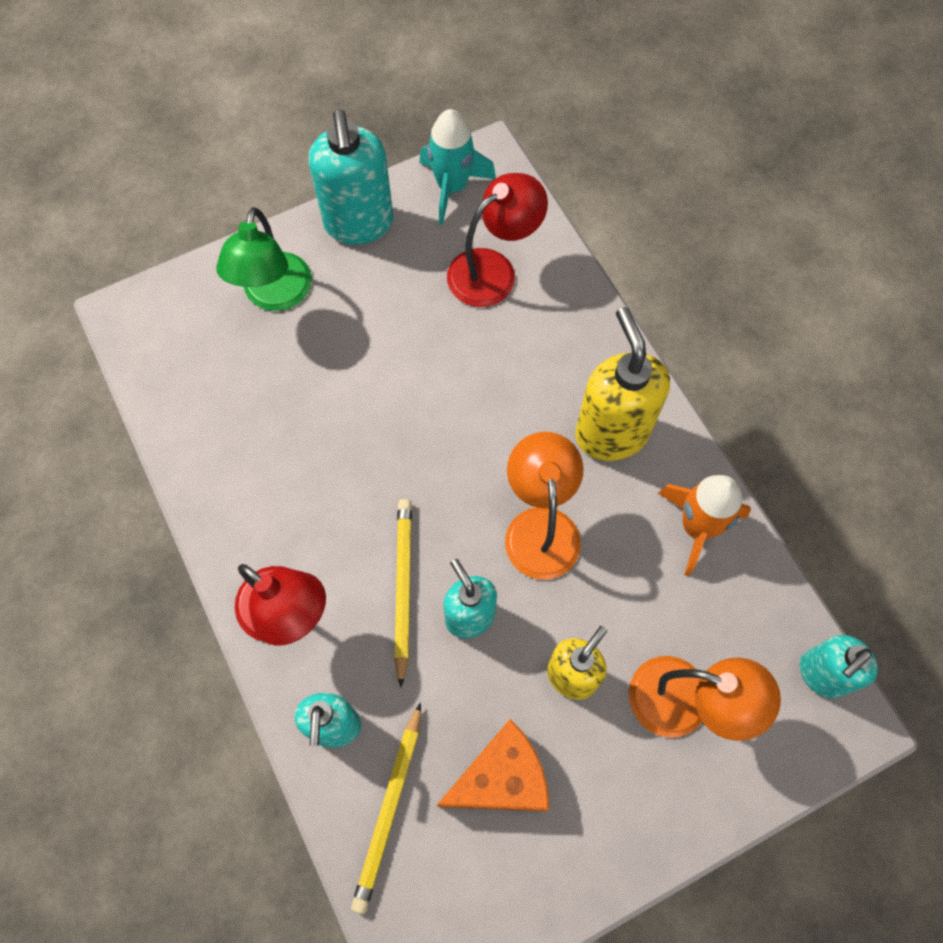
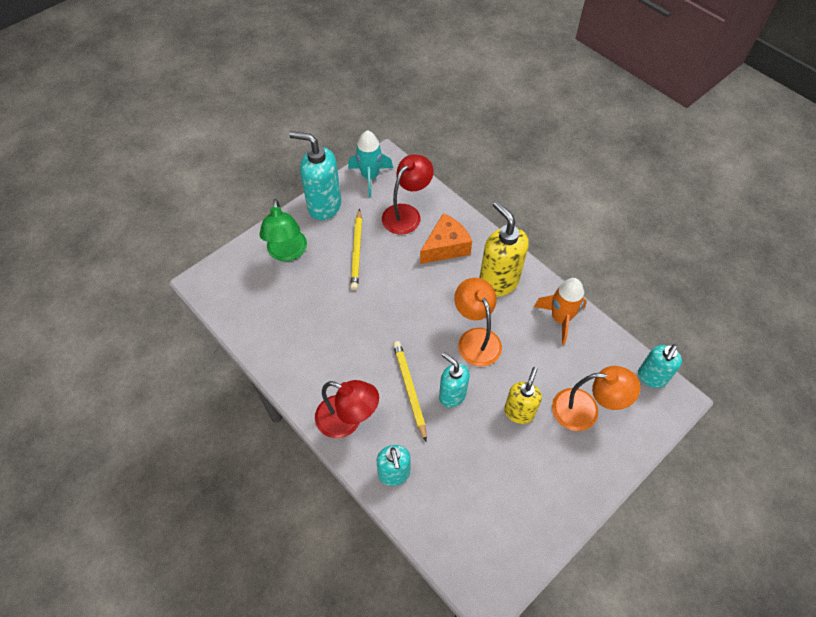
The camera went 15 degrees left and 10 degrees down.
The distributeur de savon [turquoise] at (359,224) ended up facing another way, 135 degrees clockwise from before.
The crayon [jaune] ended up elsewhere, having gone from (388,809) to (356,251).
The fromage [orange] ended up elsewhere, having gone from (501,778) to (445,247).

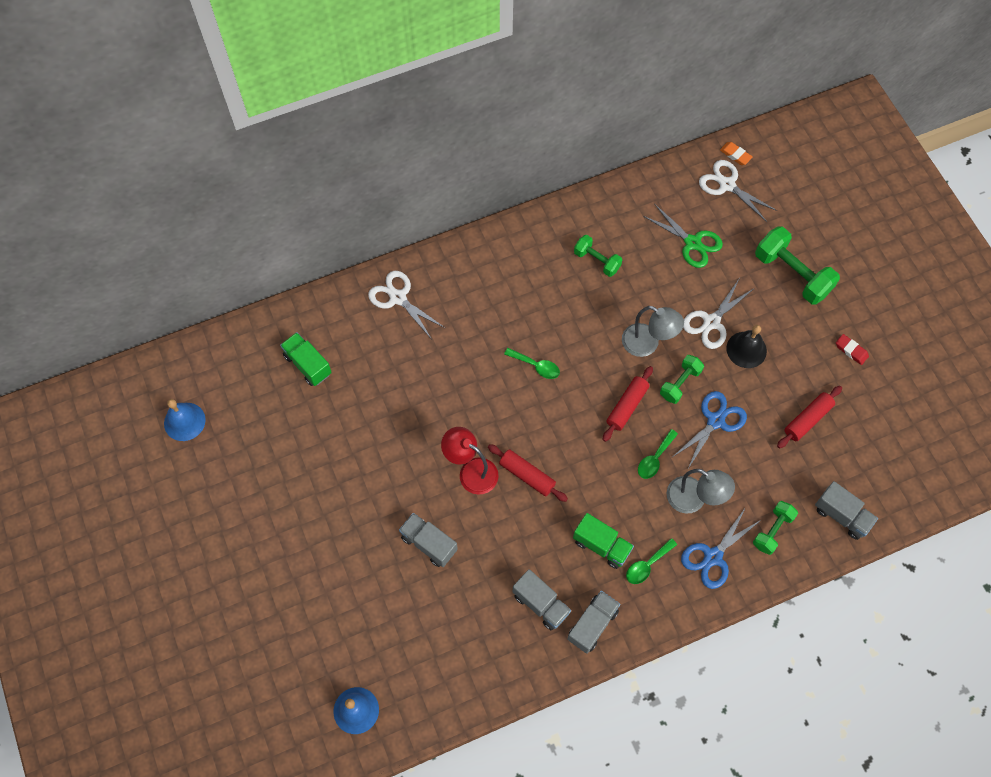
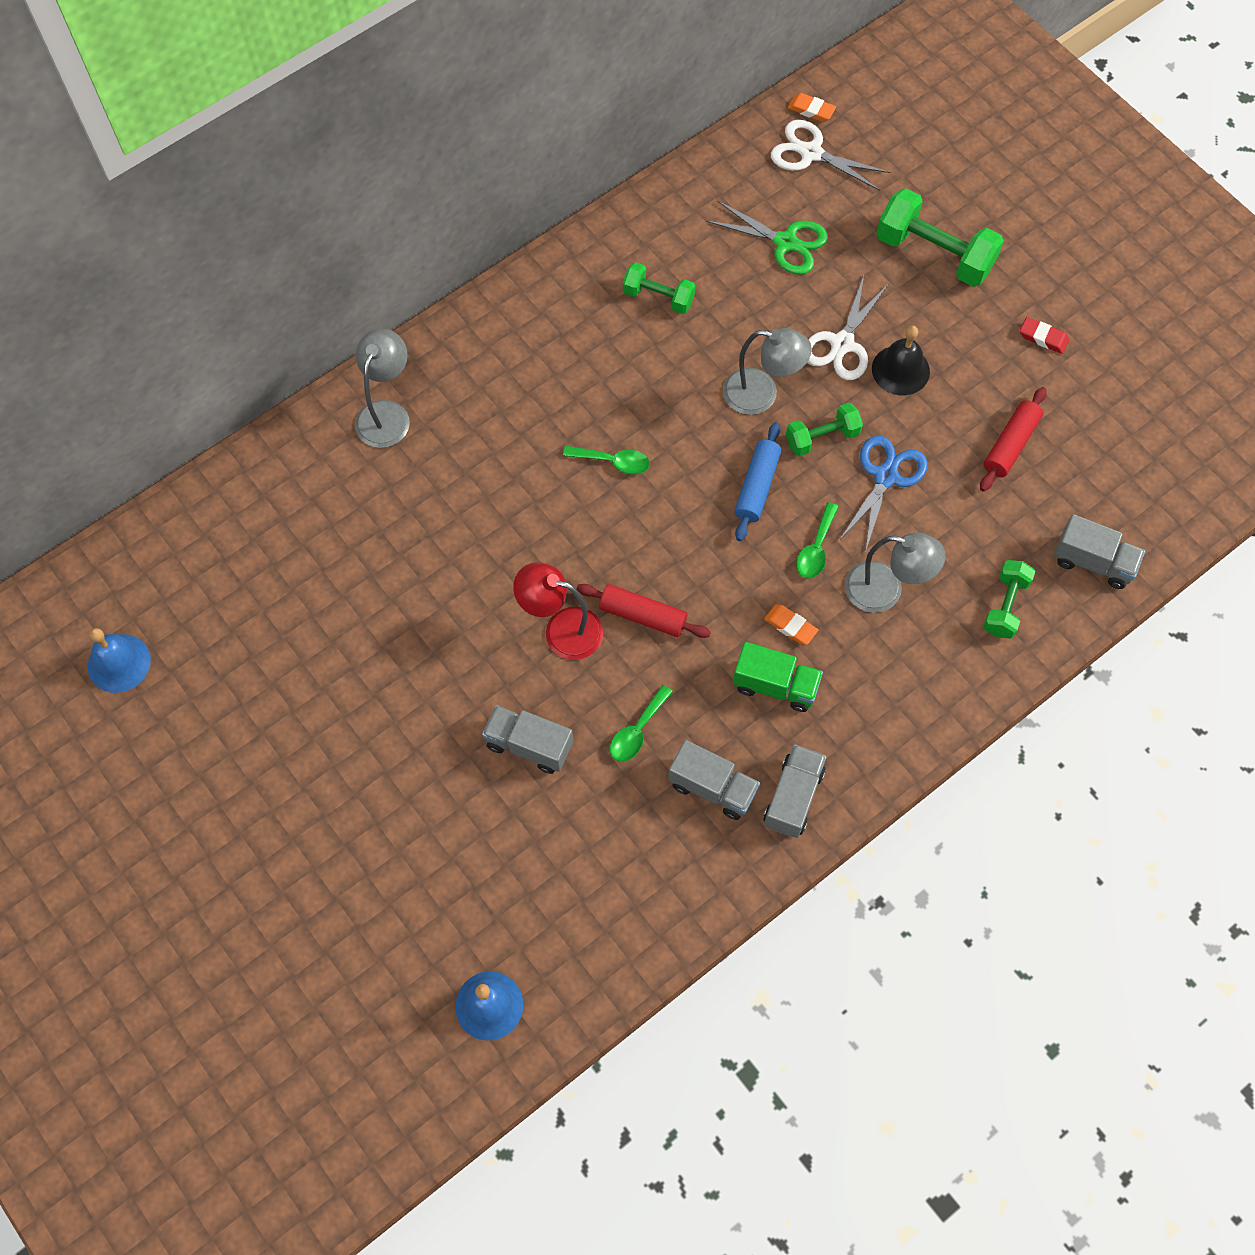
The camera went 15 degrees left and 0 degrees up.
The second view lost the camion [vert] at (308,364).
Where the ciseaux [blanc] stood at (397,298), the lampe [gris] came to stand at (387,414).
What was the rouleau à pâtisserie [rouge] at (627,406) turned into the rouleau à pâtisserie [bleu] at (757,486).
The cuillère [vert] ended up elsewhere, having gone from (647,565) to (637,731).
The haltère [vert] at (680,383) ended up facing another way, 45 degrees clockwise from before.
The second view lost the ciseaux [bleu] at (713,557).
The second view gained the gomme [orange] at (790,626).

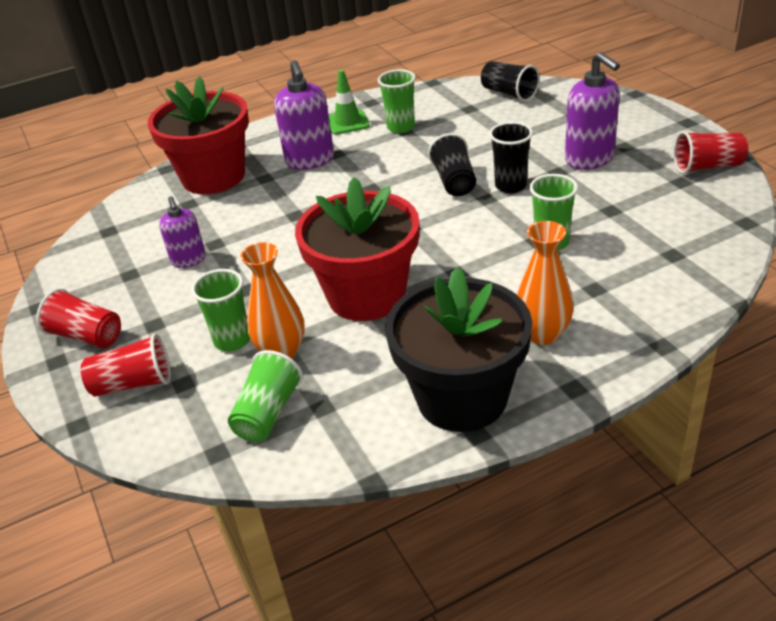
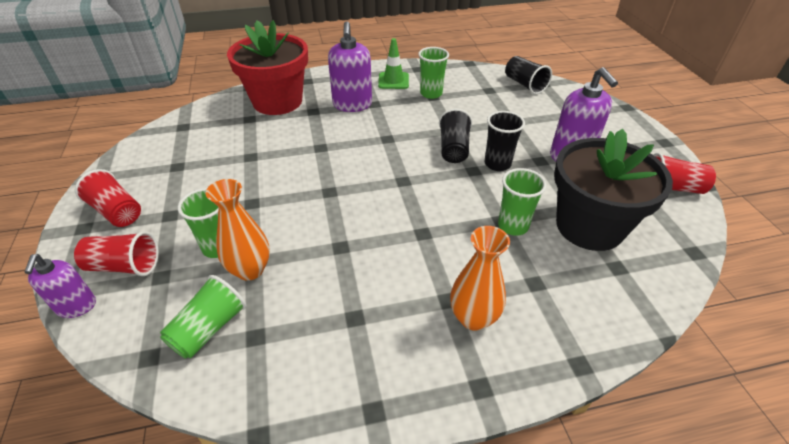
The camera went 10 degrees right and 5 degrees up.
The distributeur de savon [violet] ended up elsewhere, having gone from (189,260) to (76,306).
The second view lost the pot de fleurs [rouge] at (366,295).
The pot de fleurs [noir] ended up elsewhere, having gone from (462,398) to (589,226).

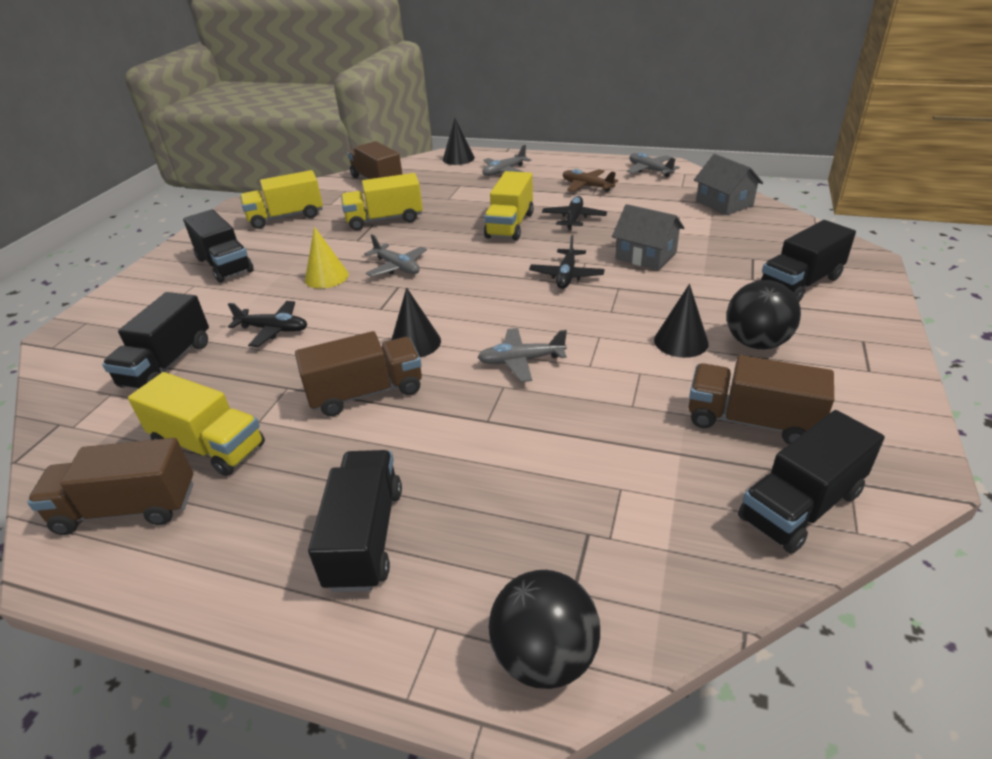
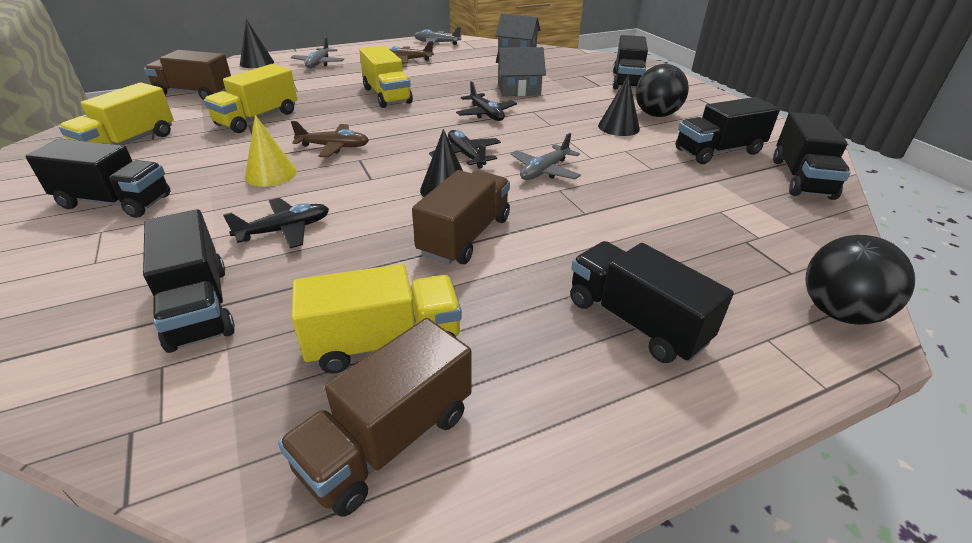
The camera went 45 degrees left and 0 degrees up.
What was the avion [gris] at (397,267) turned into the avion [marron] at (334,147).
The avion [noir] ended up elsewhere, having gone from (573,219) to (466,155).
What was the camion [marron] at (751,421) turned into the camion [noir] at (718,151).

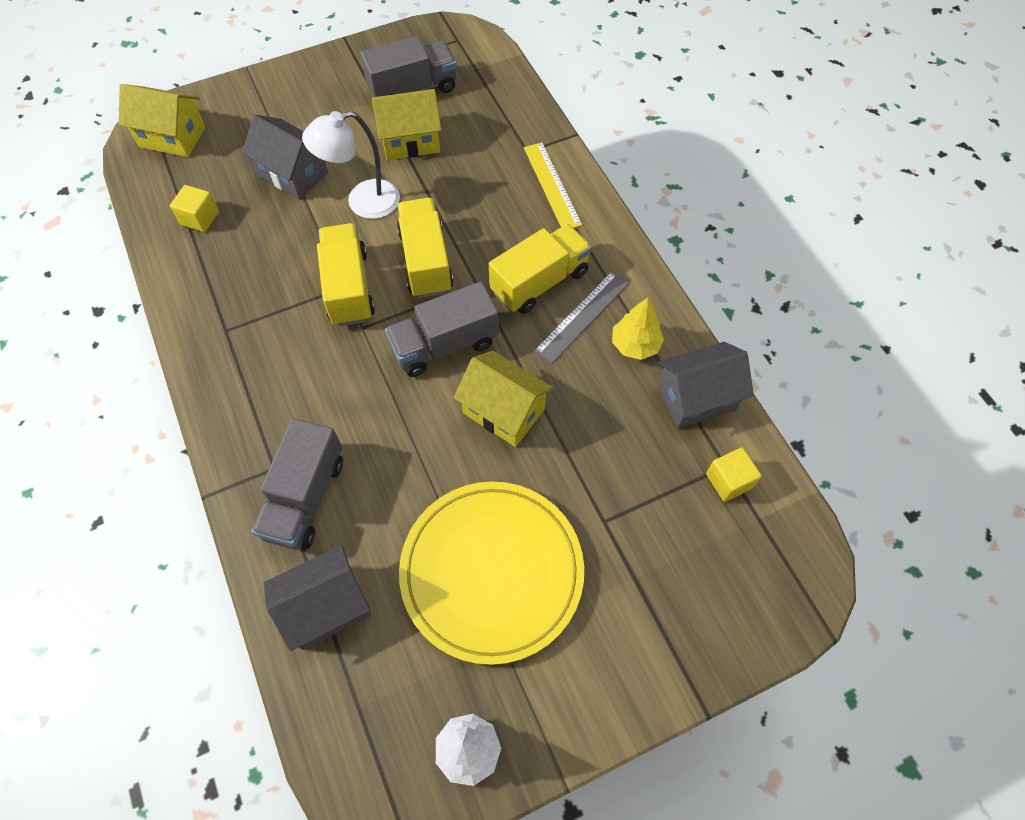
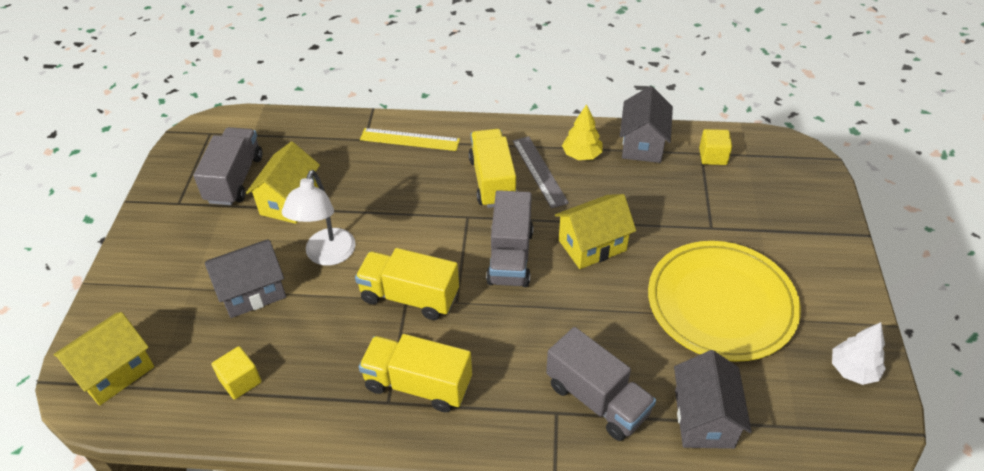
The camera went 60 degrees left and 15 degrees down.
The camion [jaune] ended up elsewhere, having gone from (426,261) to (418,384).

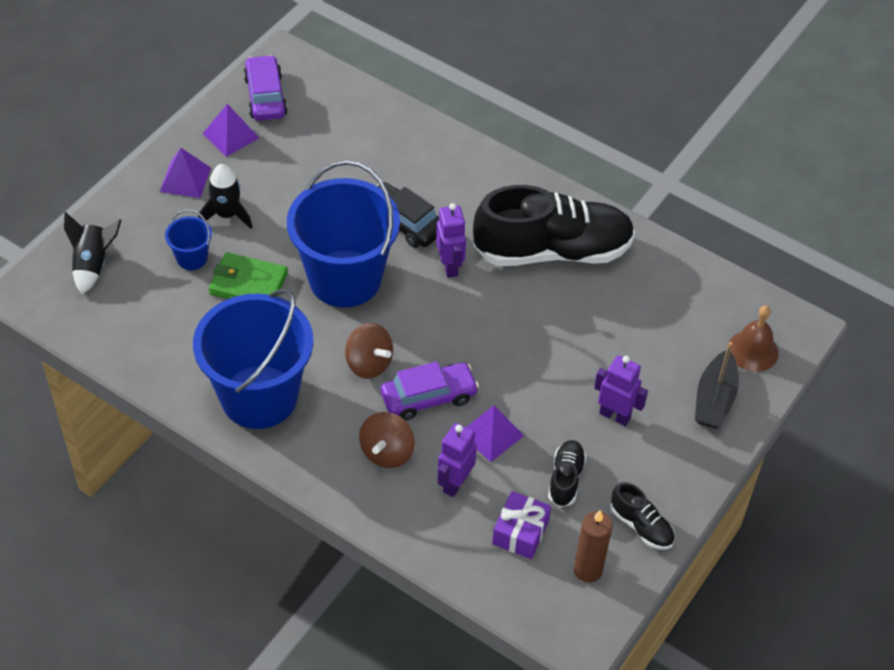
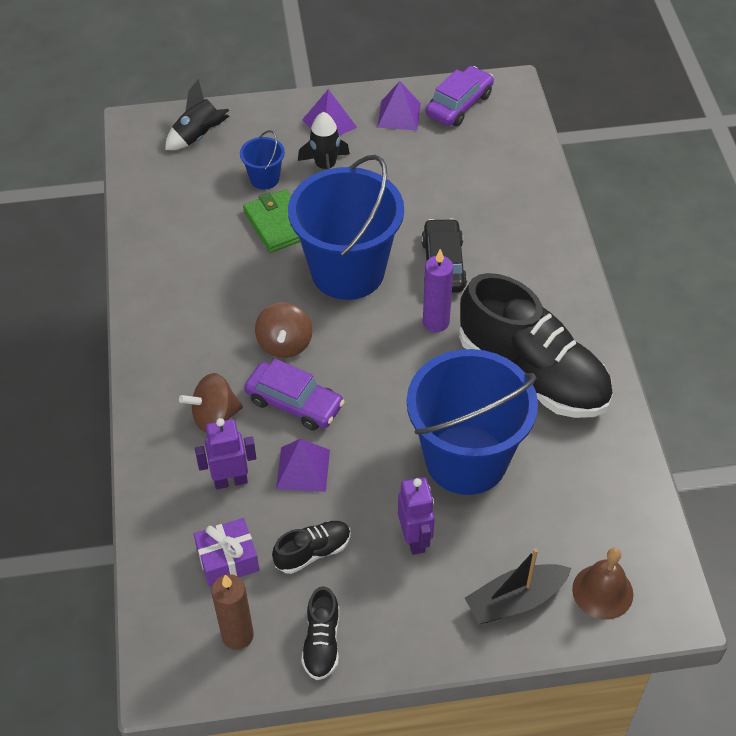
The camera went 50 degrees right and 0 degrees up.
The seau [bleu] ended up elsewhere, having gone from (259,397) to (466,459).
Where the robot [violet] stood at (450,266), the bougie [violet] came to stand at (436,322).

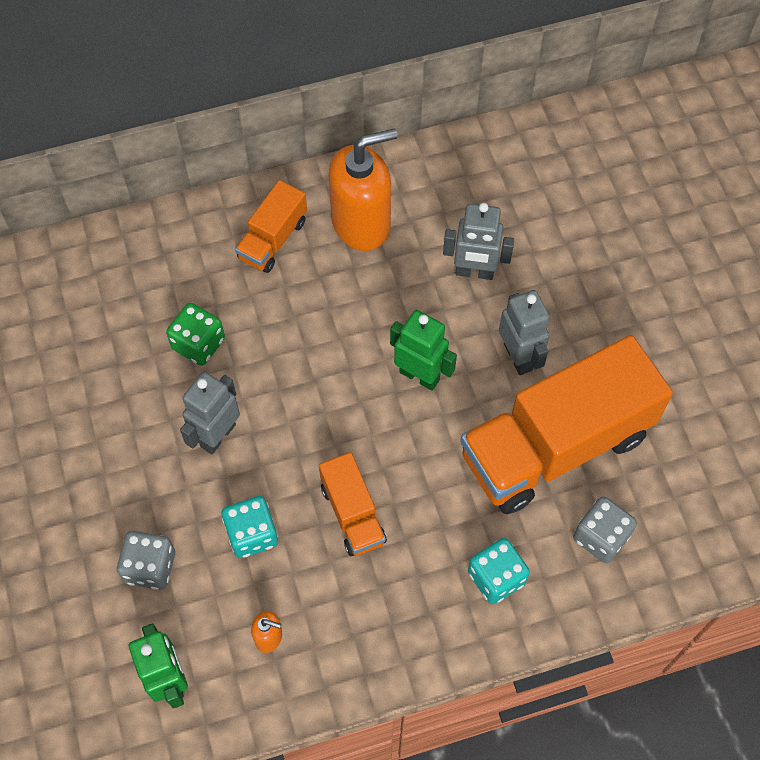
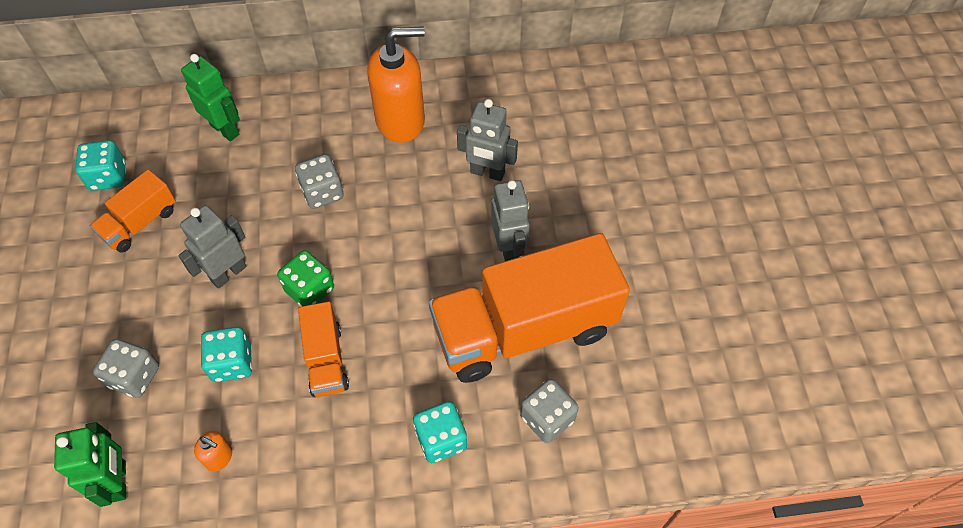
The camera went 10 degrees right and 5 degrees down.
The dé [vert] ended up elsewhere, having gone from (198,344) to (309,290).
The camion [orange] ended up elsewhere, having gone from (273,239) to (140,223).
The robot [vert] ended up elsewhere, having gone from (420,375) to (225,129).
The second view gained the dé [turquoise] at (108,177).
The second view gained the dé [gris] at (322,192).

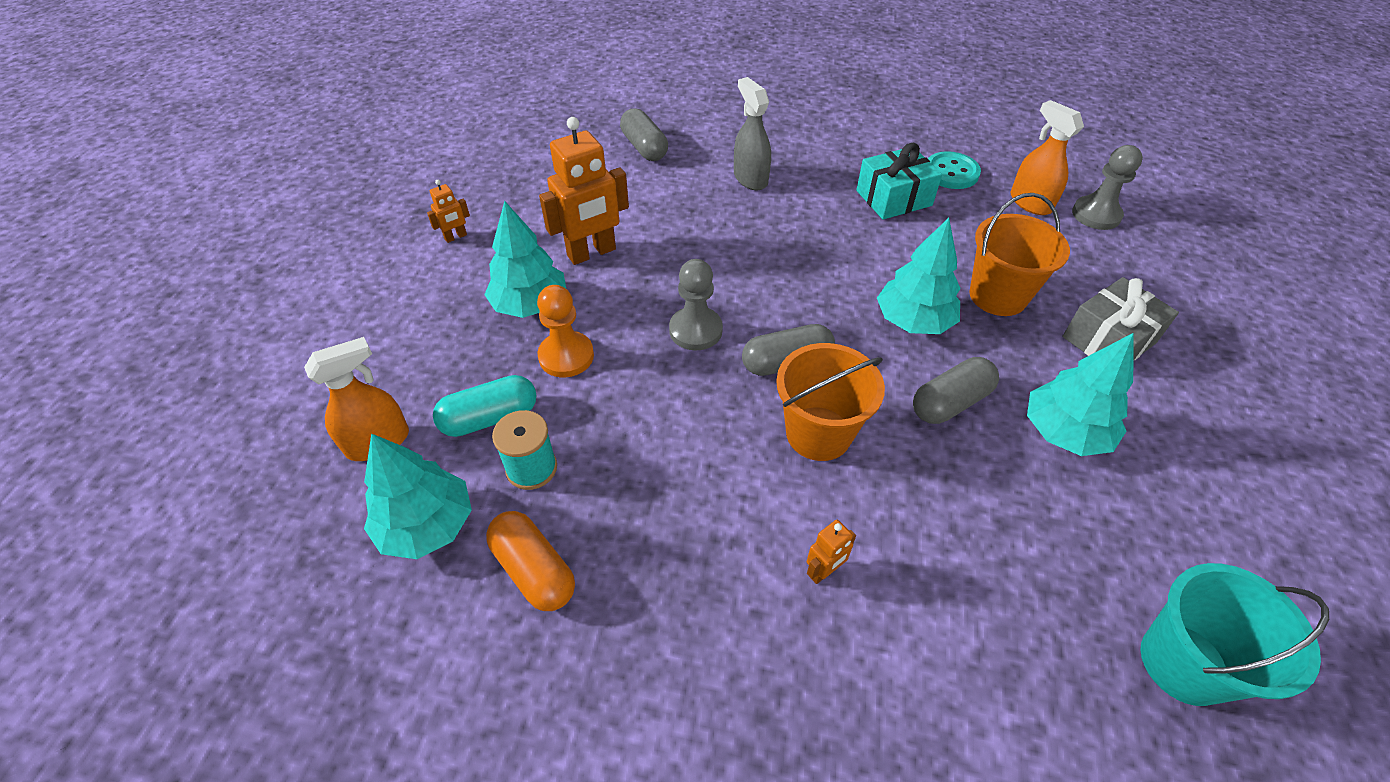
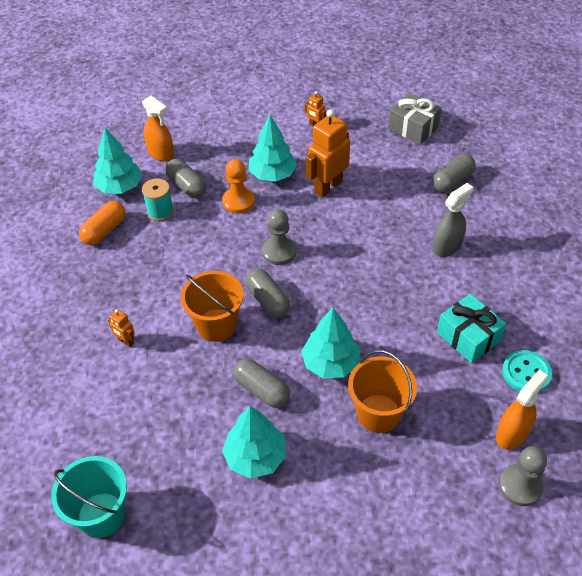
The camera went 75 degrees right and 0 degrees up.
What was the gélule [turquoise] at (490,418) turned into the gélule [gris] at (187,186).
The robot [orange] at (592,253) ended up facing another way, 90 degrees clockwise from before.
The cadeau [gris] ended up elsewhere, having gone from (1108,340) to (413,128).

